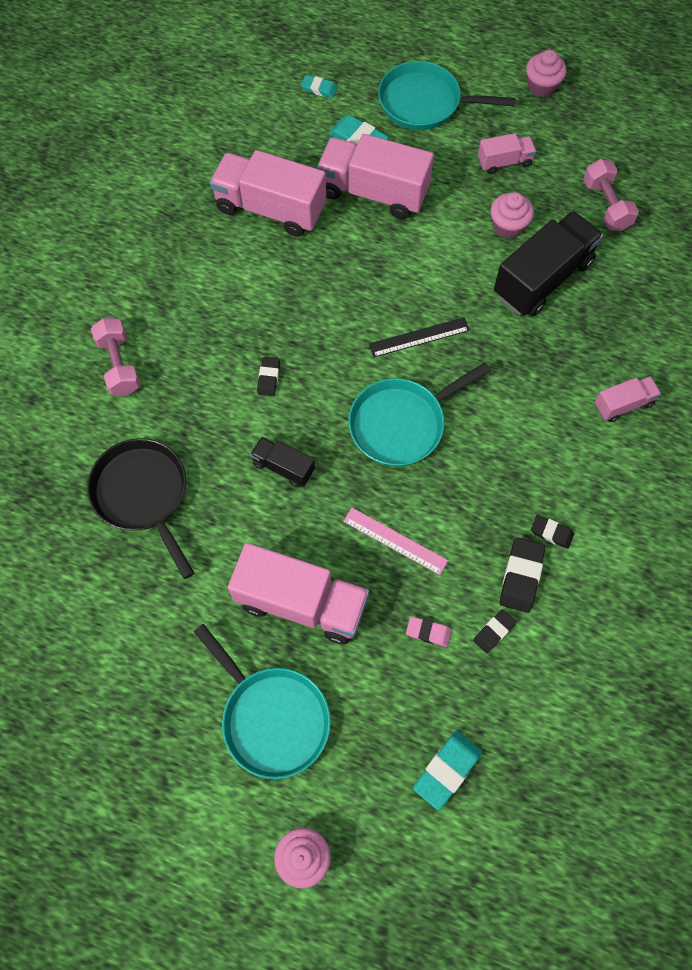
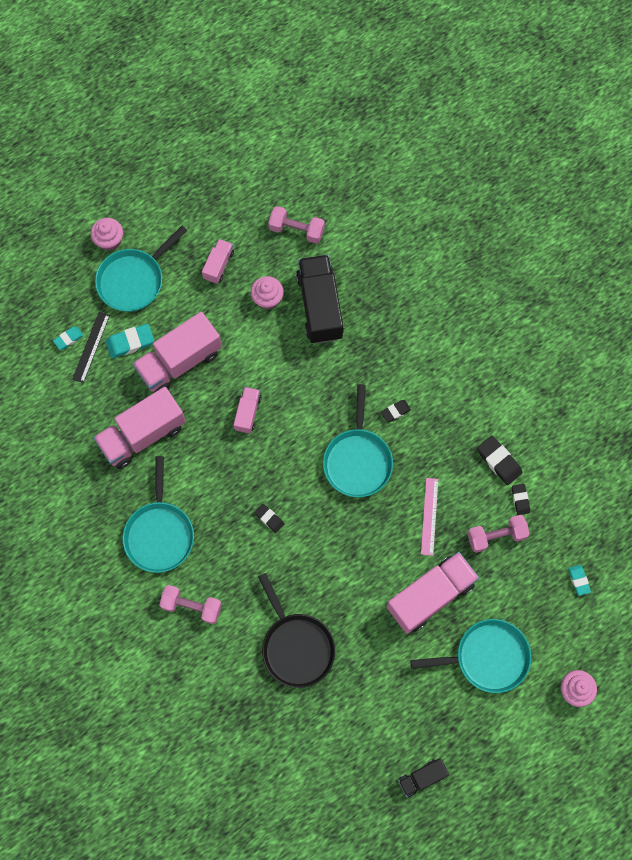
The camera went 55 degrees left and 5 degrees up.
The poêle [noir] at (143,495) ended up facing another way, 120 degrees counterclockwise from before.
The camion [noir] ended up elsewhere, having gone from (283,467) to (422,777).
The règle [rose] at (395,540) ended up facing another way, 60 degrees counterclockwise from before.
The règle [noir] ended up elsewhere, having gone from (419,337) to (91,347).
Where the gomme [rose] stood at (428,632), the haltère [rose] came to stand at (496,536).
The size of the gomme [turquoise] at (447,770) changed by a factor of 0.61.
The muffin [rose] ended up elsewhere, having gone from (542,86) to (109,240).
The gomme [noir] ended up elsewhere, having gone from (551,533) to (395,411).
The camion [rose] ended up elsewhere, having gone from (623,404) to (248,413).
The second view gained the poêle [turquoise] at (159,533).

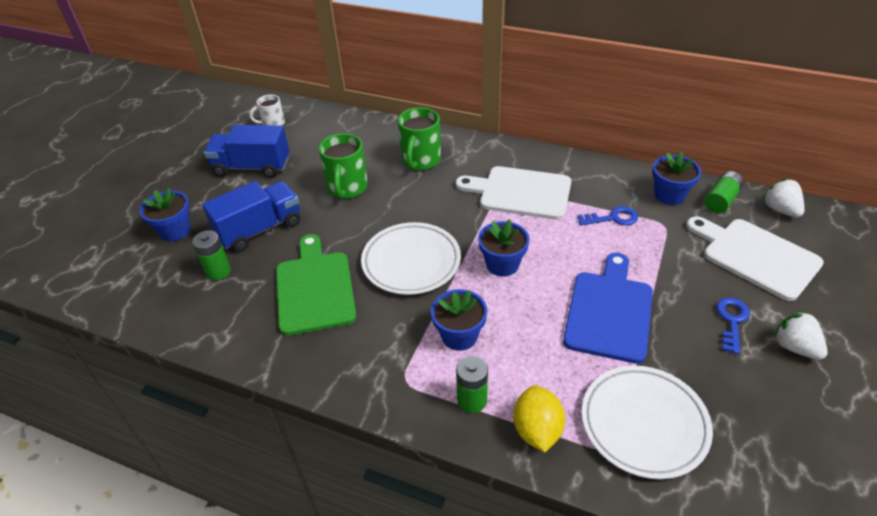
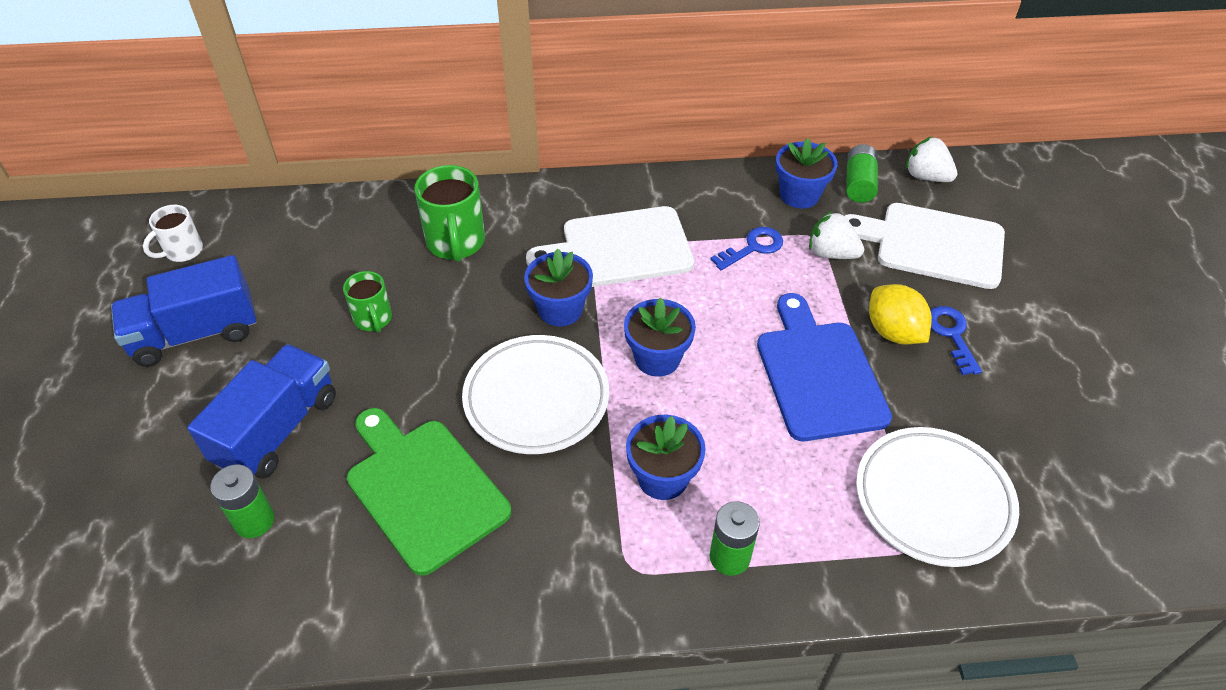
The camera went 30 degrees left and 5 degrees up.
The pot de fleurs [bleu] ended up elsewhere, having gone from (175,231) to (560,309).
The size of the tasse [vert] at (347,188) changed by a factor of 0.61.
The citron [jaune] ended up elsewhere, having gone from (537,430) to (893,332).
The fraise [blanc] ended up elsewhere, having gone from (795,347) to (831,253).

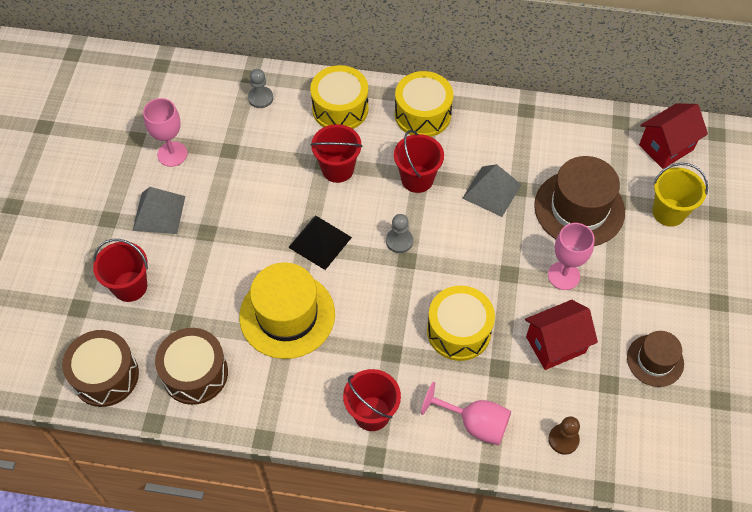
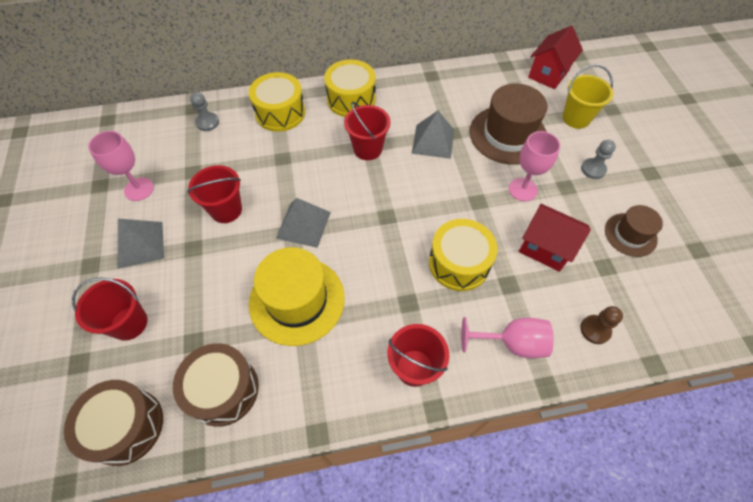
The camera went 20 degrees left and 0 degrees up.
What was the pyramide [noir] at (320,242) turned into the pyramide [gris] at (303,225).
The seau [rouge] ended up elsewhere, having gone from (337,169) to (226,210).
The pion [gris] ended up elsewhere, having gone from (399,241) to (593,169).
The maison [rouge] at (555,345) ended up facing another way, 75 degrees clockwise from before.

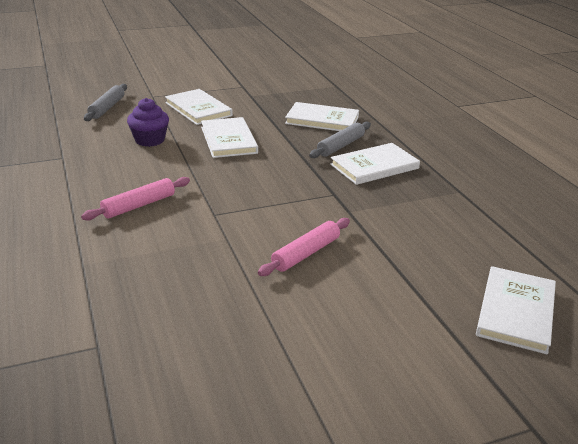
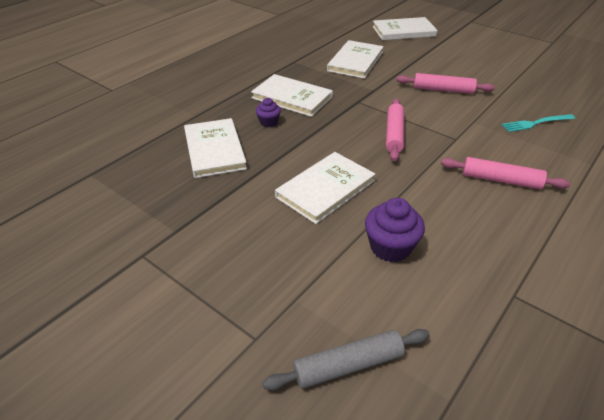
The camera went 120 degrees left and 10 degrees up.
The livre [blanc] ended up elsewhere, having gone from (198,109) to (355,61).
Where the rouleau à pâtisserie [gris] stood at (340,146), the muffin [violet] came to stand at (268,122).
The second view gained the rouleau à pâtisserie [rose] at (394,134).
The second view gained the fourchette [turquoise] at (535,123).

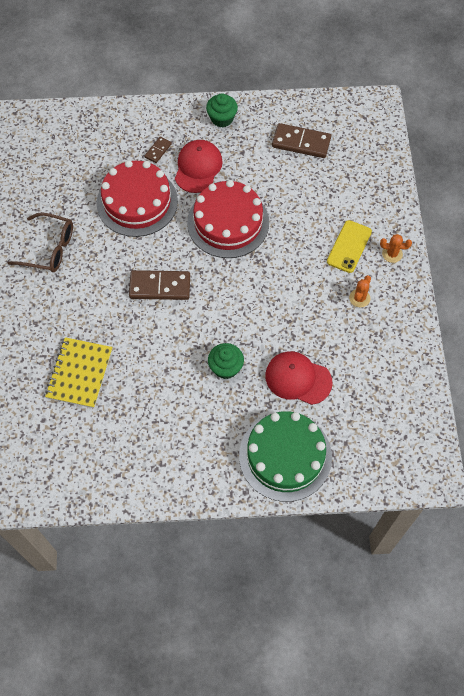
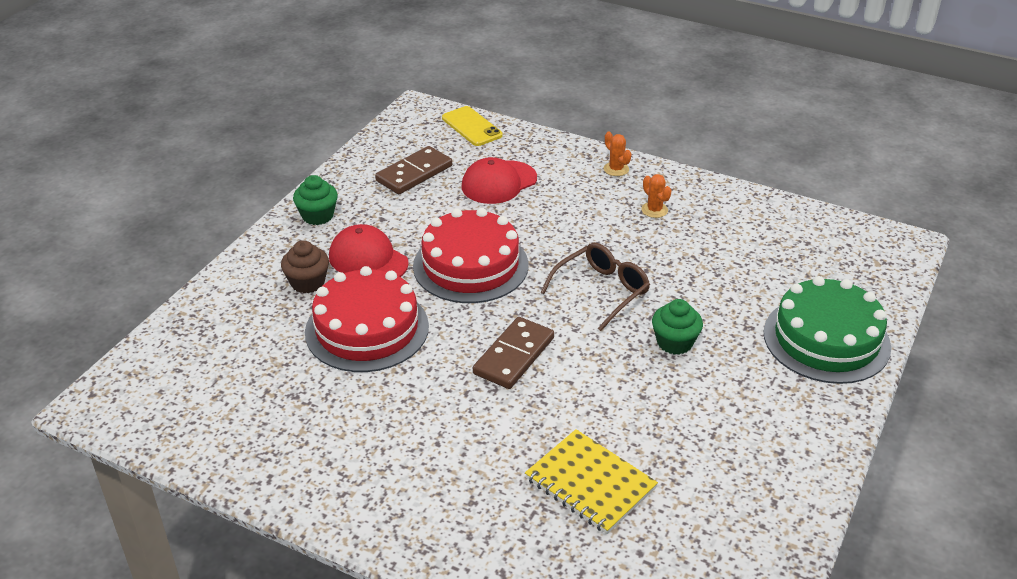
The camera went 60 degrees left and 25 degrees down.
The lunettes [marron] ended up elsewhere, having gone from (49,248) to (601,291).
Where the domino [marron] stood at (158,150), the muffin [marron] came to stand at (307,282).
The casquette [rouge] ended up elsewhere, having gone from (298,379) to (499,182).
The téléphone [jaune] ended up elsewhere, having gone from (349,246) to (471,127).
The cactus [orange] at (392,254) ended up facing another way, 75 degrees counterclockwise from before.

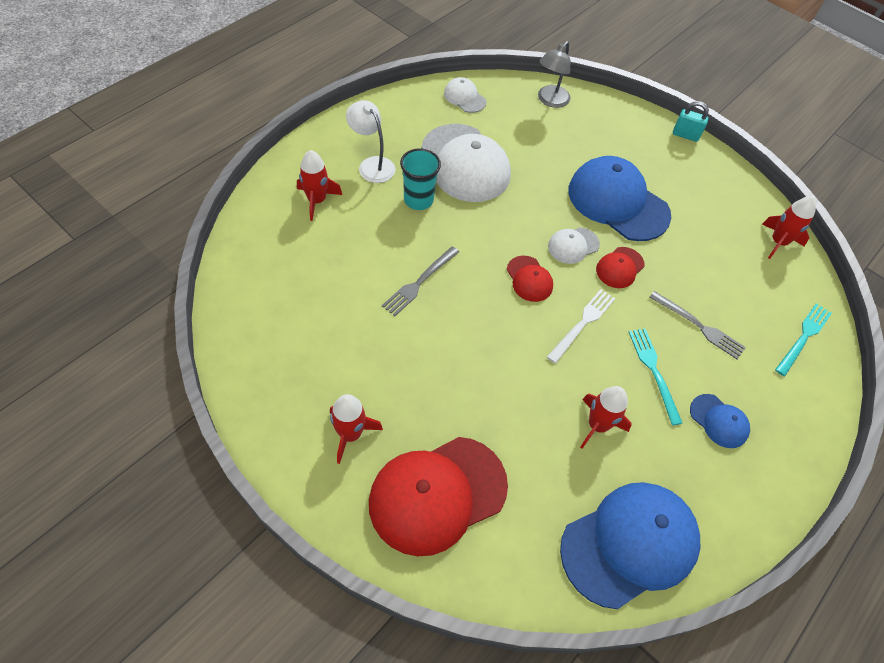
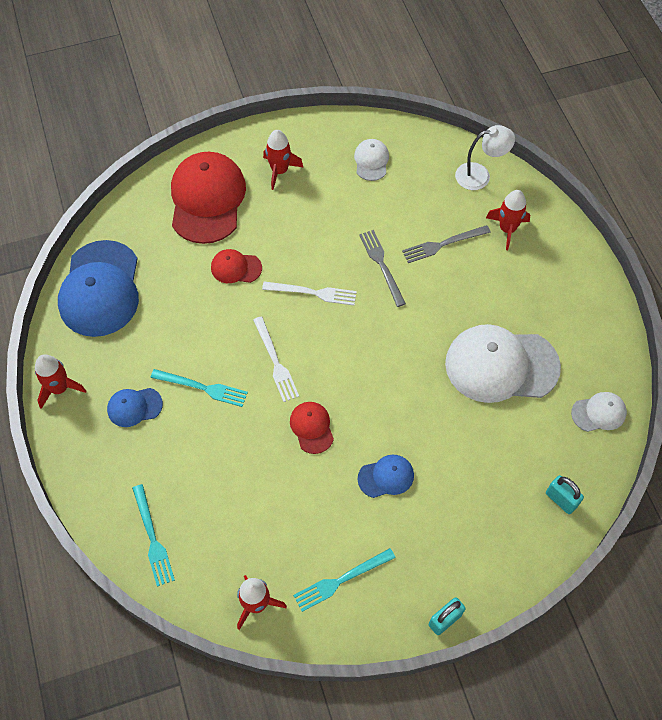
The camera went 125 degrees right and 5 degrees up.
The lampe [blanc] ended up elsewhere, having gone from (372,165) to (480,175).
The second view lost the gobelet [turquoise] at (418,200).
The casquette [rouge] ended up elsewhere, having gone from (529,279) to (236,268).
Where the lampe [gris] stood at (550,101), the cadenas [turquoise] came to stand at (561,500).
The casquette [blanc] ended up elsewhere, having gone from (573,245) to (371,161).
The size of the casquette [bleu] at (618,202) changed by a factor of 0.48.
The fusée [rouge] ended up elsewhere, having gone from (597,425) to (60,388).
The fourchette [gris] ended up elsewhere, having gone from (698,326) to (443,244).
The second view gained the fourchette [blanc] at (312,293).
The second view gained the fourchette [turquoise] at (341,580).

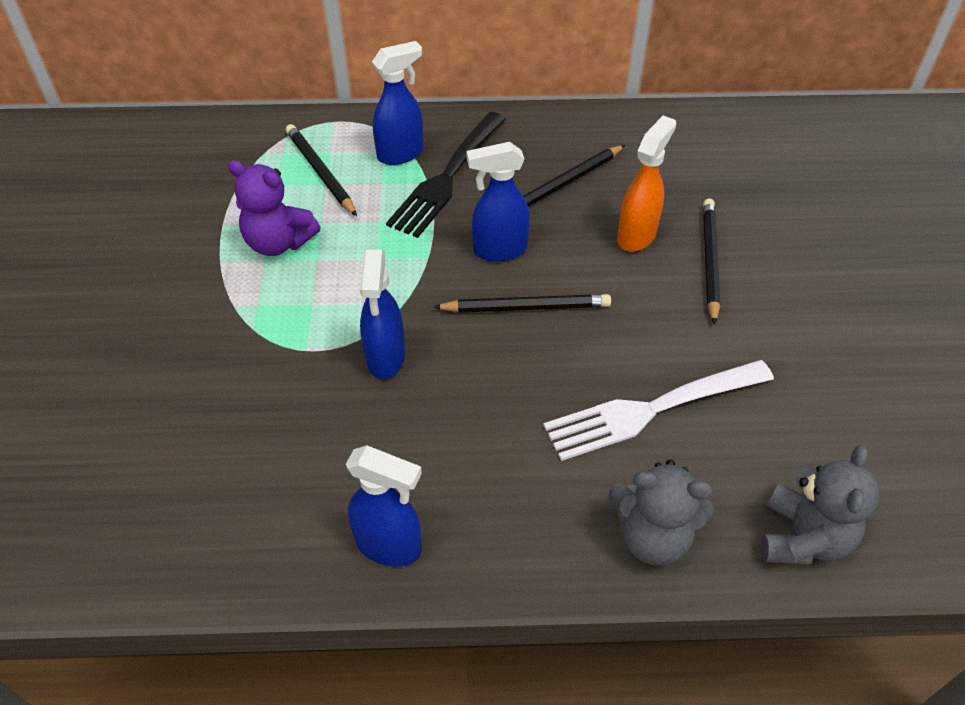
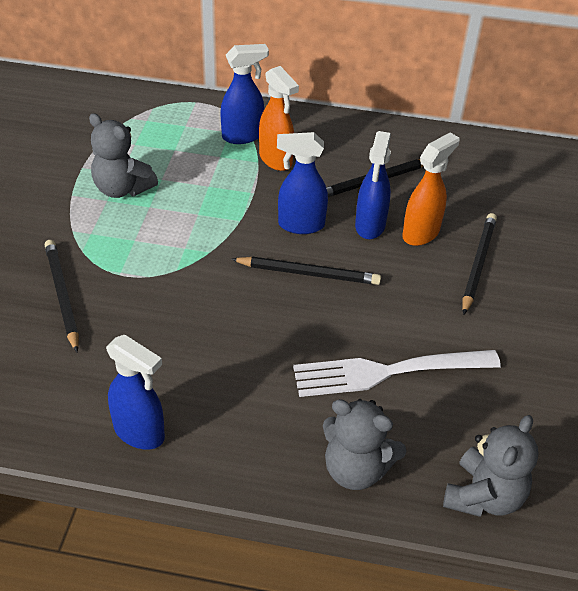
The camera went 10 degrees right and 5 degrees down.
What was the ours en peluche [violet] at (278,243) turned into the ours en peluche [gris] at (122,189).
The crayon [noir] ended up elsewhere, having gone from (320,172) to (62,296).
The vaporisateur [bleu] ended up elsewhere, having gone from (385,358) to (370,226).
Where the fourchette [noir] stood at (447,176), the vaporisateur [orange] came to stand at (276,160).

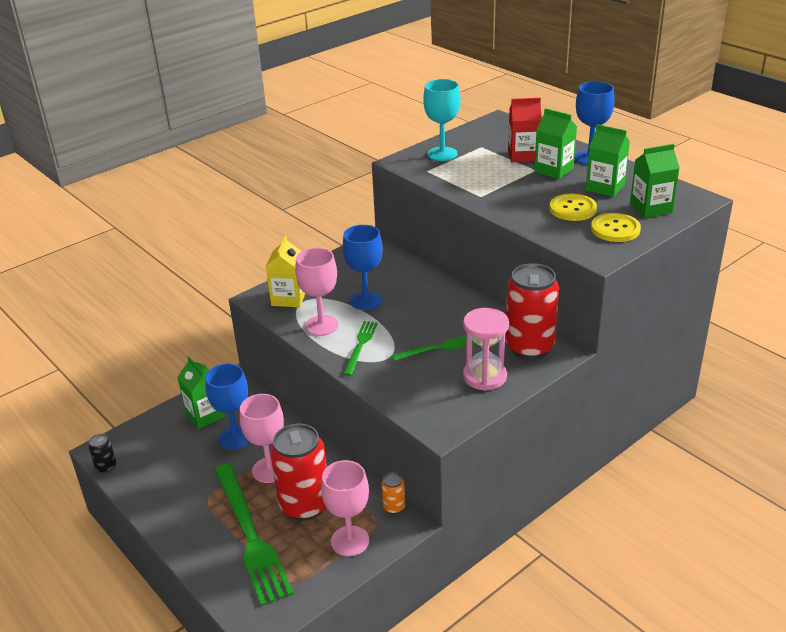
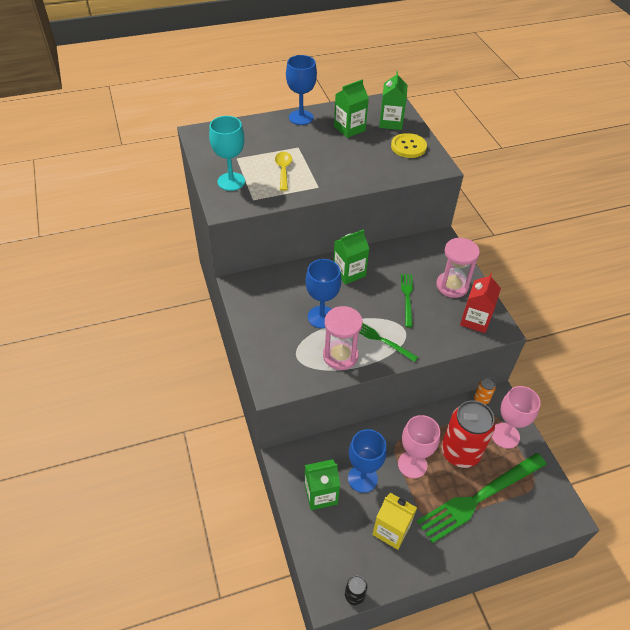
The camera went 70 degrees left and 15 degrees up.
The fourchette [vert] at (250,535) ended up facing another way, 150 degrees clockwise from before.
The brique de lait [jaune] ended up elsewhere, having gone from (289,298) to (391,530).
Where the verre à pied [rose] stood at (321,325), the sablier [rose] came to stand at (340,355).
The second view lost the canette [rouge] at (529,347).
The brique de lait [rouge] ended up elsewhere, having gone from (523,155) to (475,320).
The brique de lait [vert] ended up elsewhere, having gone from (553,170) to (349,272).
The second view lost the bouton [jaune] at (572,209).
The second view gained the cuillère [jaune] at (283,170).

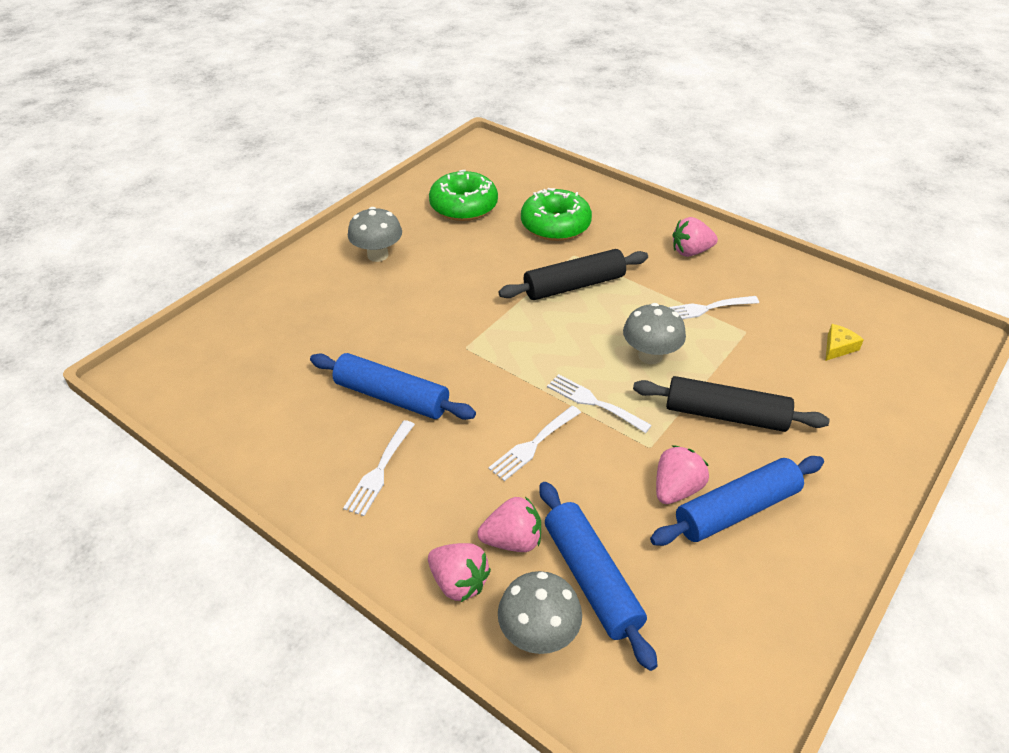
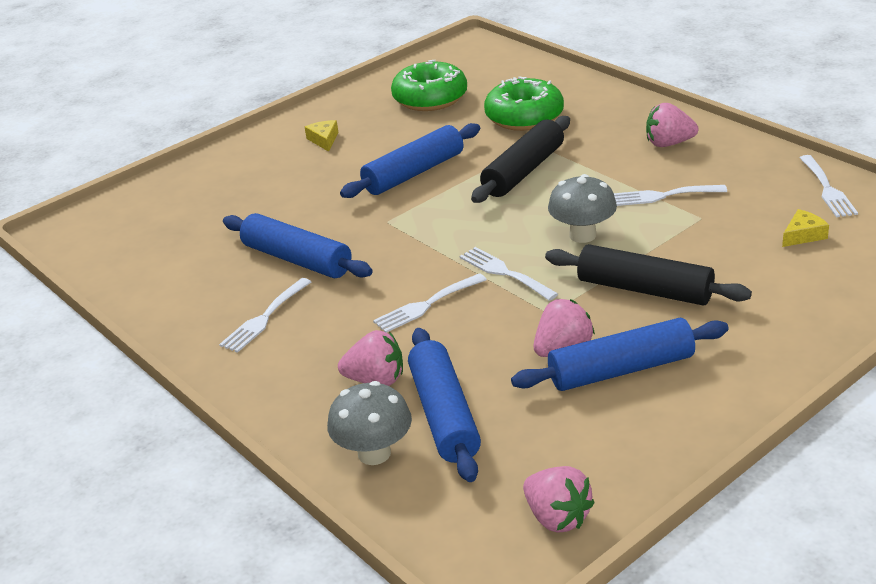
The camera went 15 degrees right and 10 degrees down.
Where the champignon [gris] stood at (378,255), the fromage [jaune] came to stand at (324,140).
The fraise [rose] ended up elsewhere, having gone from (459,582) to (557,517).
The rouleau à pâtisserie [noir] at (574,285) ended up facing another way, 45 degrees counterclockwise from before.
The second view gained the rouleau à pâtisserie [bleu] at (414,173).
The second view gained the fourchette [blanc] at (827,189).

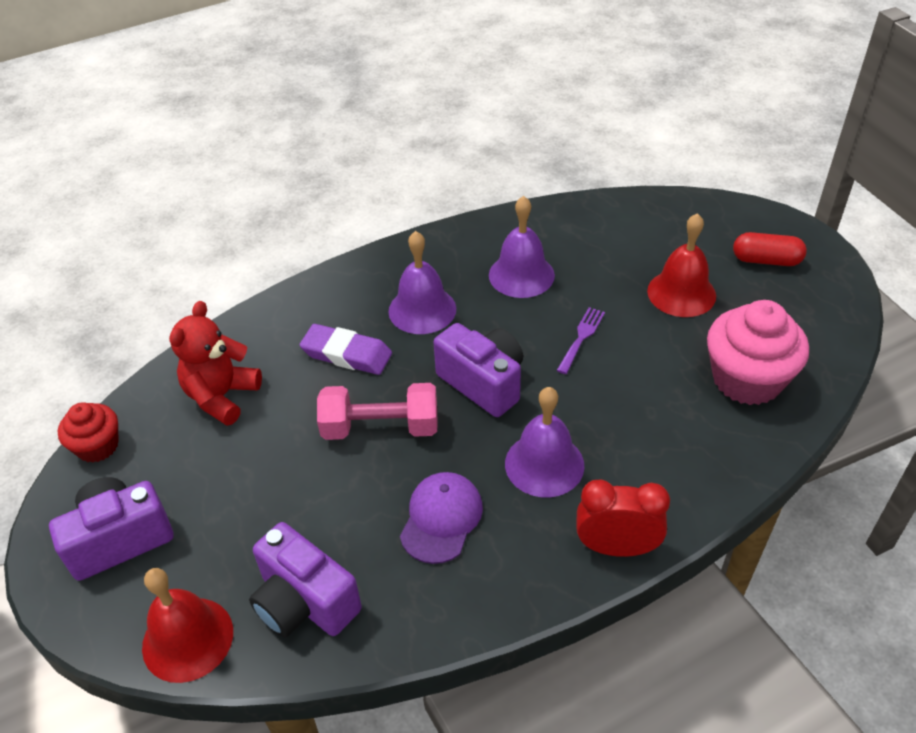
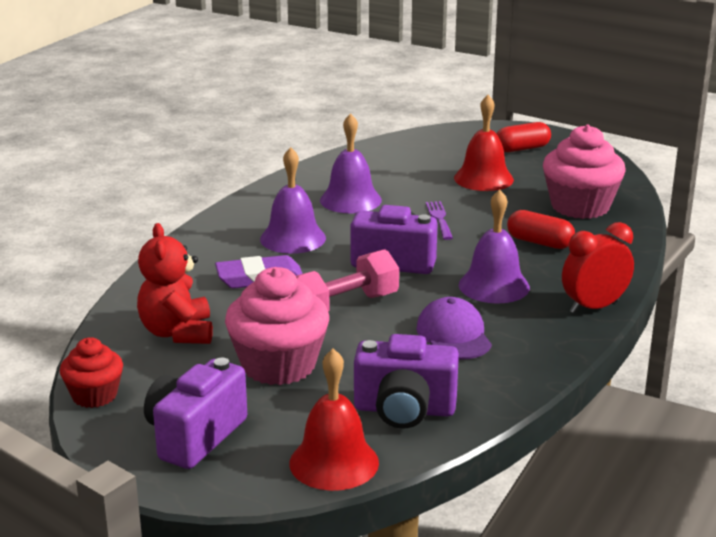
The camera went 35 degrees left and 20 degrees down.
The second view gained the muffin [rose] at (278,365).
The second view gained the gélule [rouge] at (539,242).

